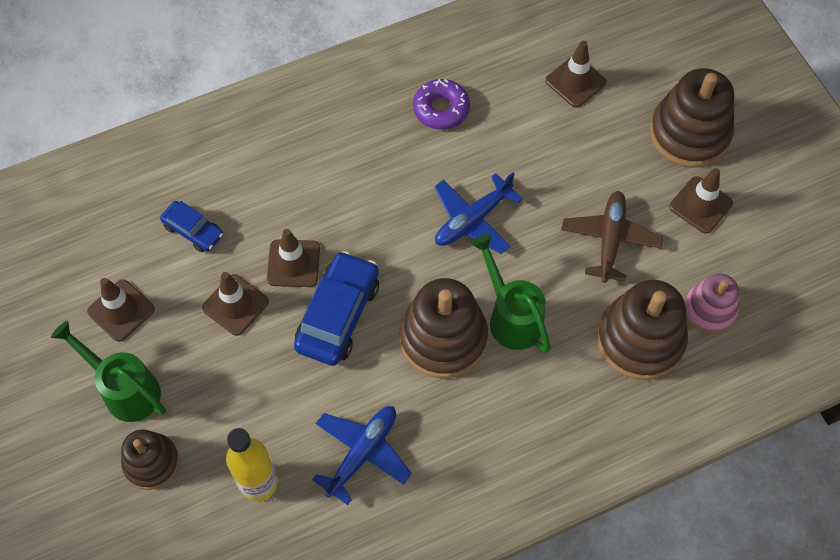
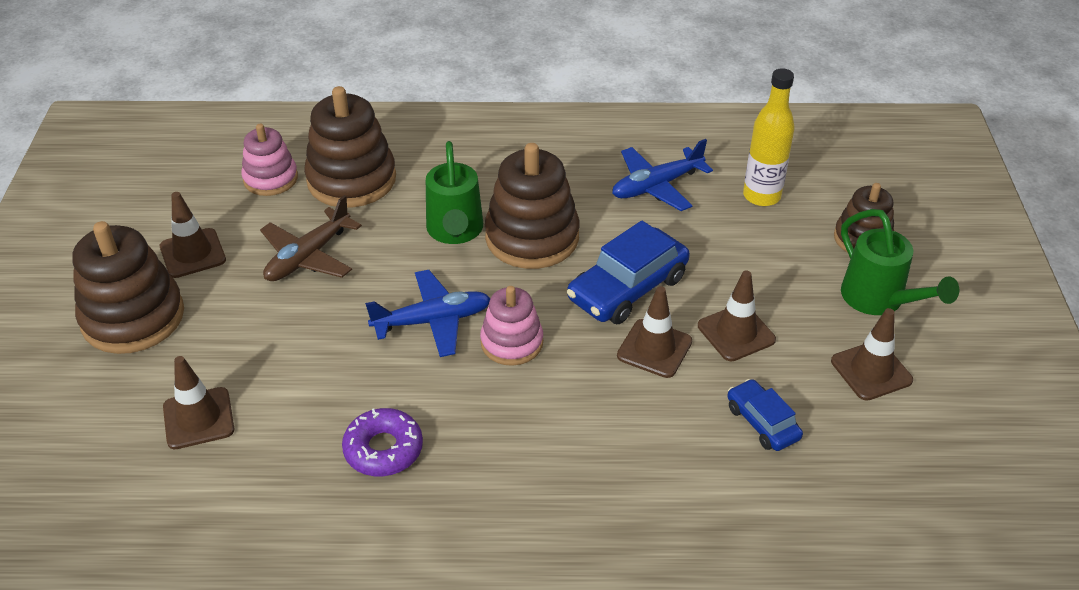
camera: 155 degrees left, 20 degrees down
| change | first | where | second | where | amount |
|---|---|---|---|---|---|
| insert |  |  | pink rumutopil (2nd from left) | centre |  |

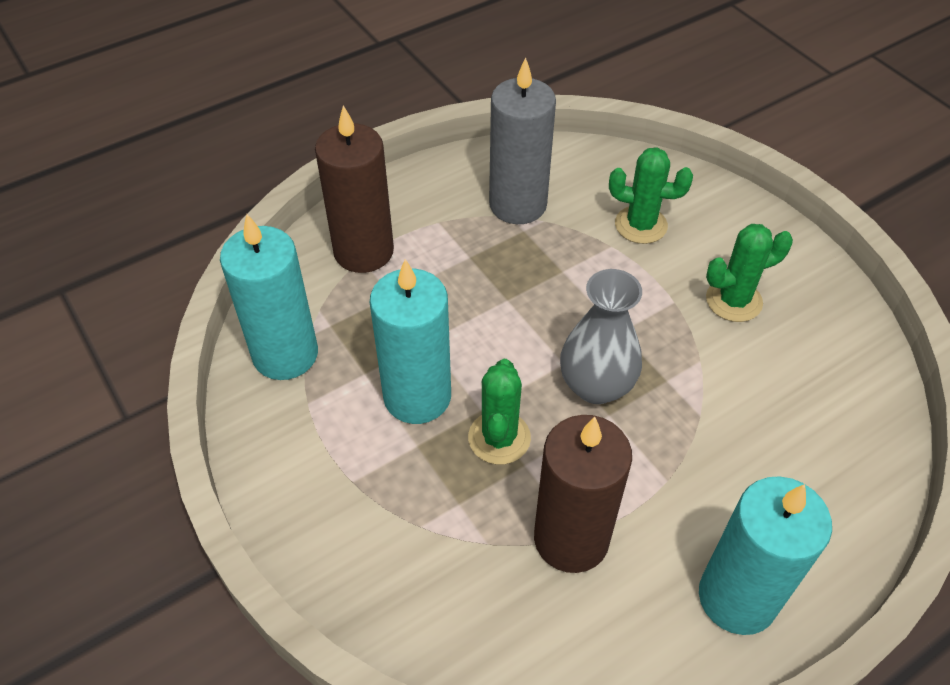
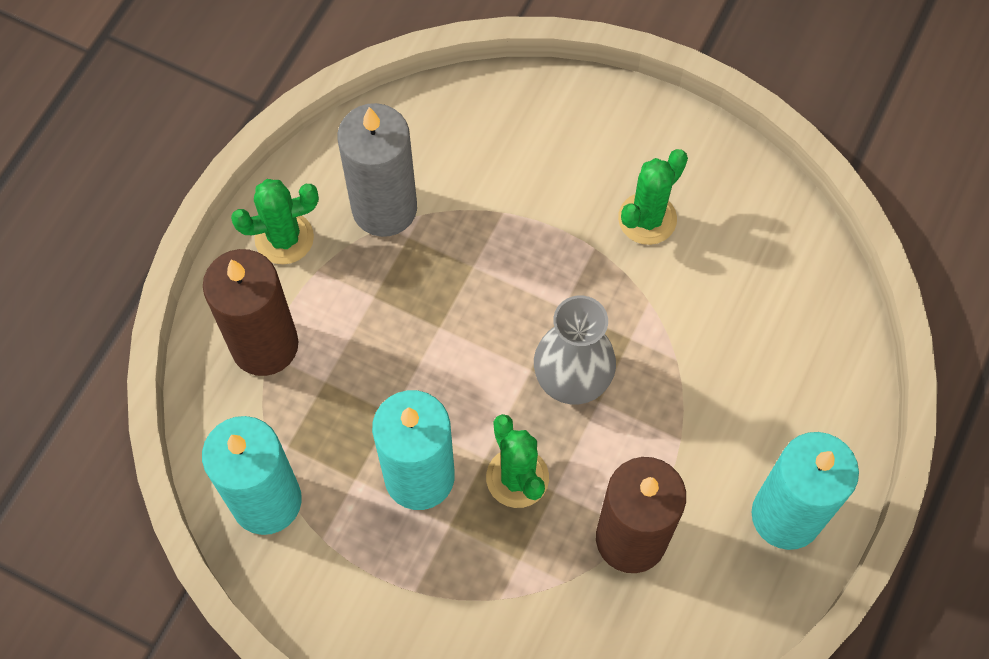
camera: 30 degrees left, 15 degrees up
| change | first | where | second | where | amount |
|---|---|---|---|---|---|
| move | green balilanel (2nd from left in the first image) | top right | green balilanel (1st from left) | middle left |  |

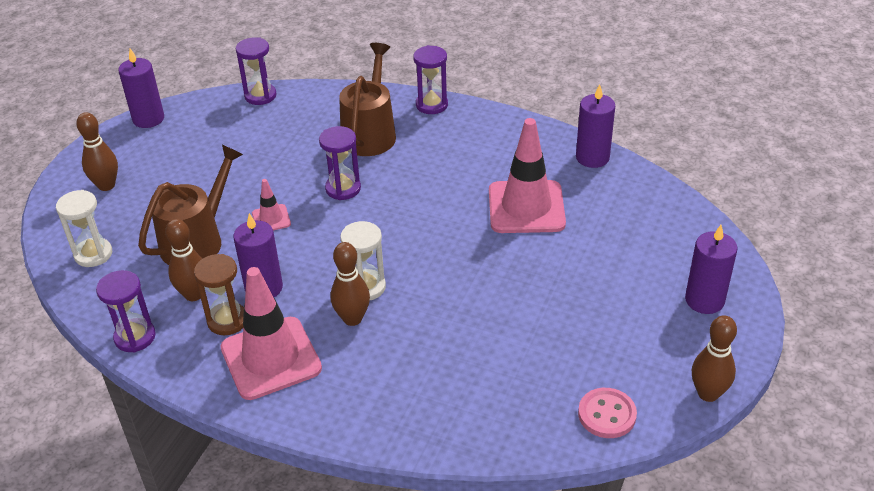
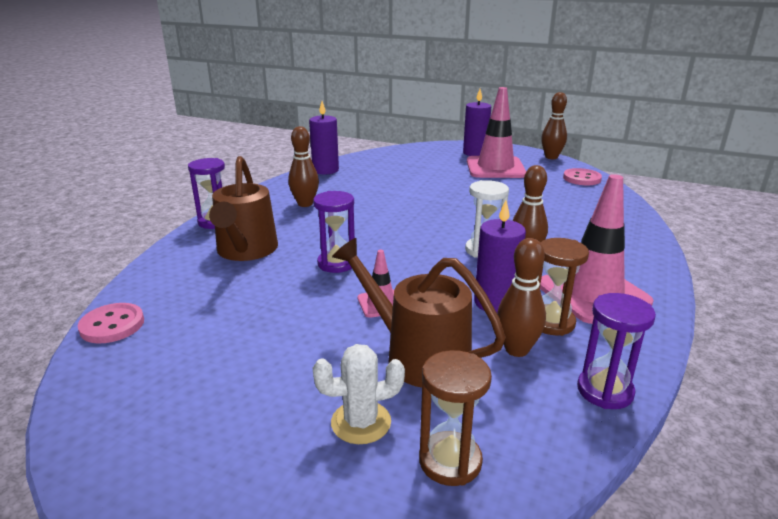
camera: 90 degrees left, 15 degrees down
| change | first | where | second | where | amount |
|---|---|---|---|---|---|
| delete | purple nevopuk (1st from left) | top left |  |  |  |
| insert |  |  | white balilanel | bottom centre |  |
| move | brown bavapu (1st from left) | top left |  | top centre |  |
| move | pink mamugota (3rd from left in the first image) | centre | pink mamugota (2nd from left) | top centre |  |
| replace | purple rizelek (2nd from left) | top left | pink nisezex (1st from left) | middle left |  |
| recolor | white rizelek (1st from left) | middle left | brown rizelek (1st from left) | bottom centre |  |
| rotate | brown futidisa (2nd from left in the first image) | top centre | brown futidisa (1st from left) | middle left | 105 degrees counterclockwise |

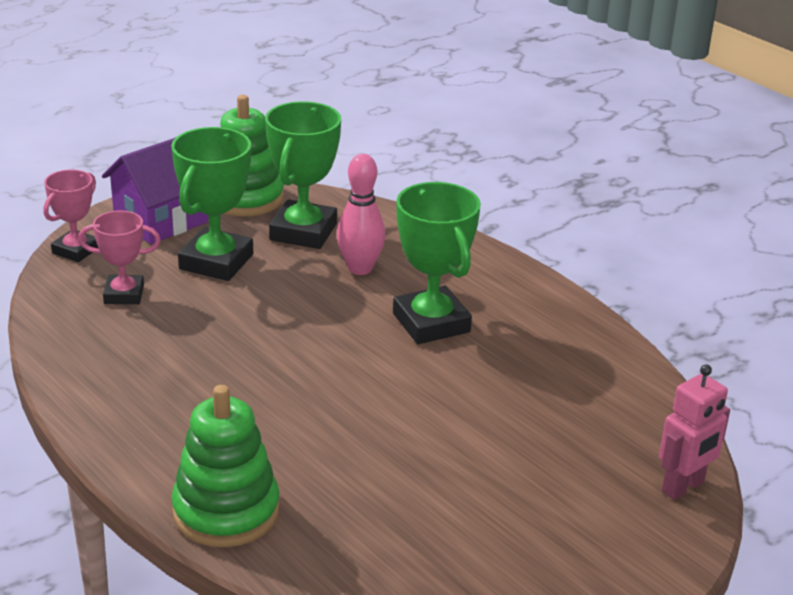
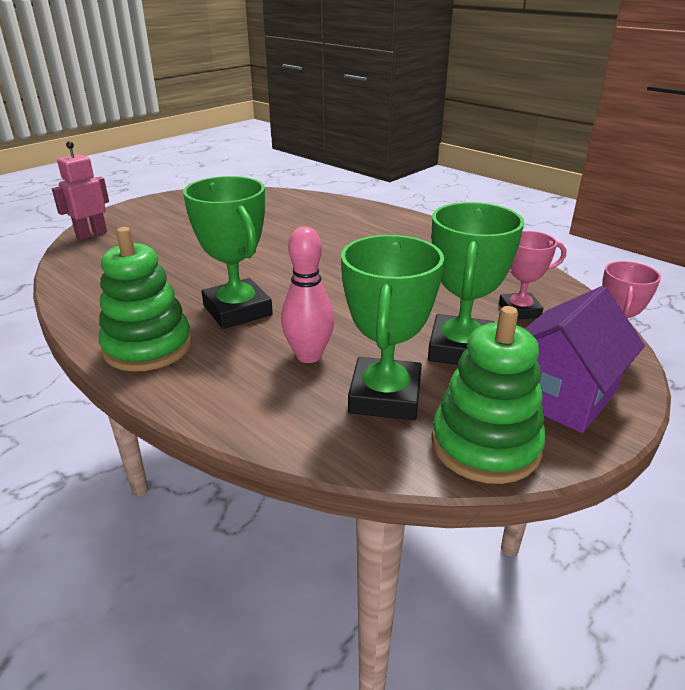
camera: 175 degrees right, 0 degrees up
| change | first | where | second | where | amount |
|---|---|---|---|---|---|
| move | green rumutopil (1st from left) | bottom left |  | middle left |  |

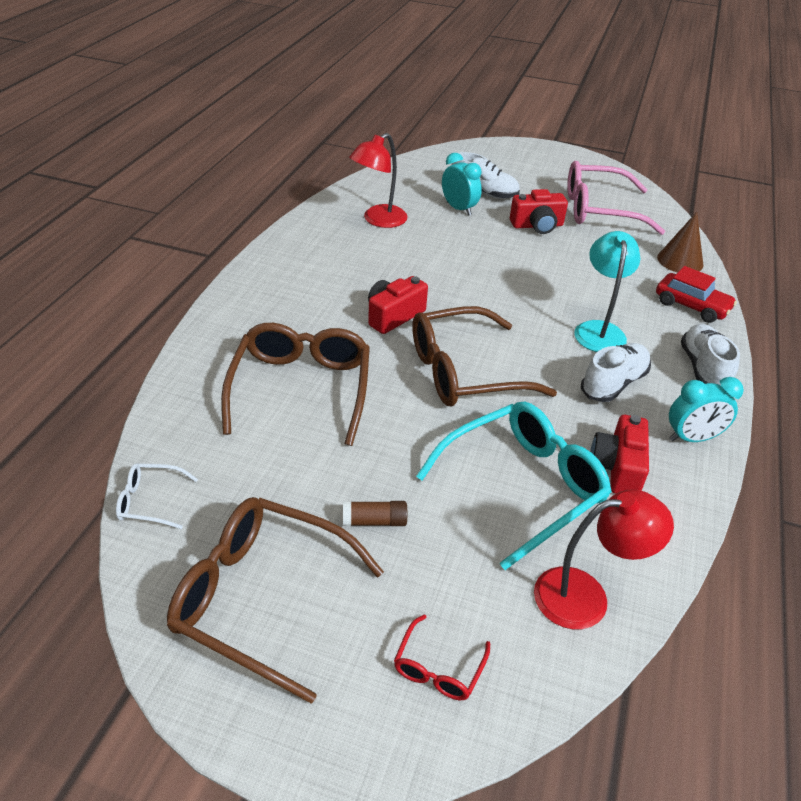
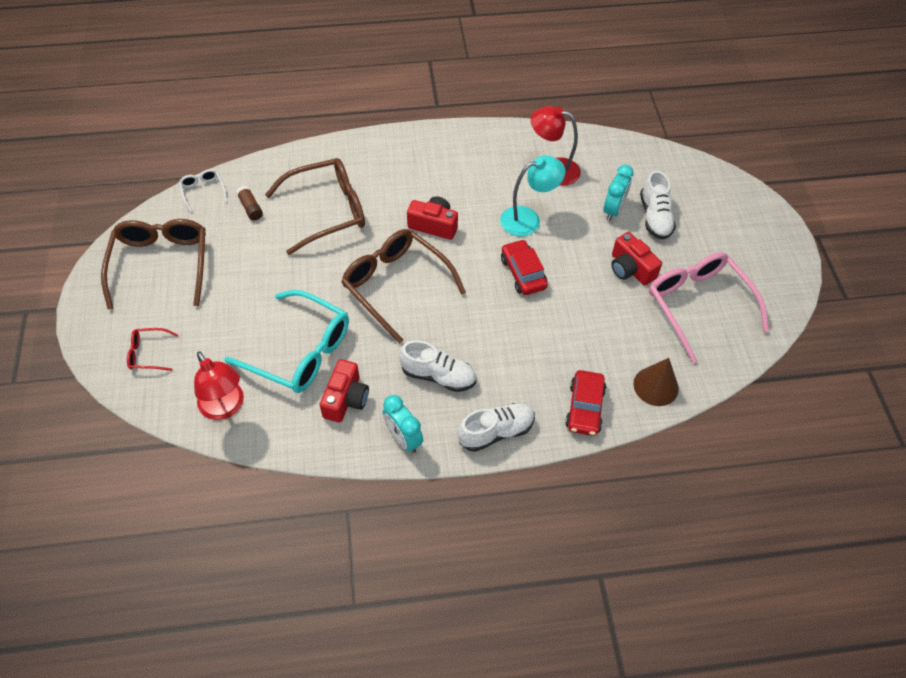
camera: 65 degrees right, 15 degrees up
| change | first | where | second | where | amount |
|---|---|---|---|---|---|
| insert |  |  | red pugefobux (1st from left) | centre |  |
| move | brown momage | centre |  | top left |  |
| move | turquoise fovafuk | middle right |  | top centre |  |
| rotate | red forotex (3rd from left in the first image) | middle right | red forotex (1st from left) | centre | 120 degrees clockwise |

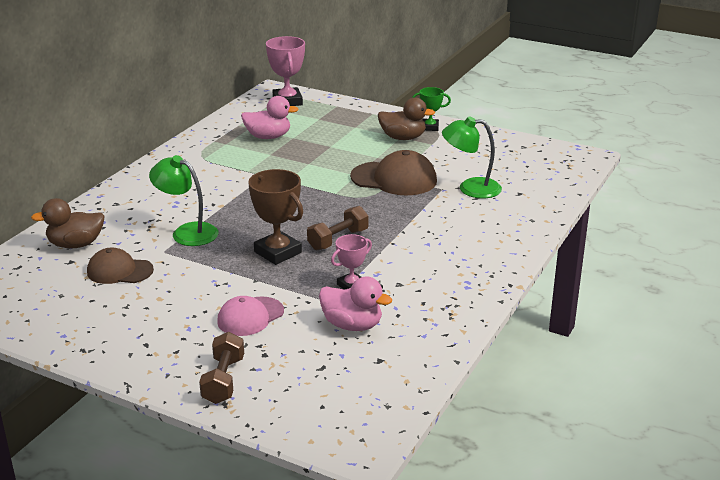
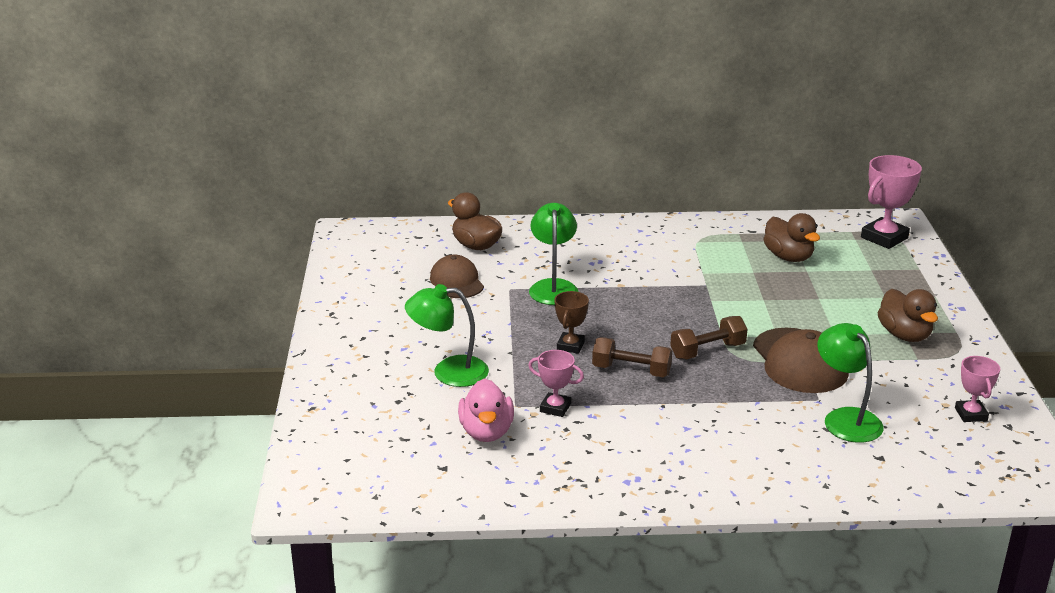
camera: 60 degrees right, 0 degrees up
| change | first | where | second | where | amount |
|---|---|---|---|---|---|
| delete | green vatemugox | top centre |  |  |  |
| insert |  |  | pink vatemugox (3rd from left) | middle right |  |
| move | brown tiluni (1st from left in the first image) | bottom left | brown tiluni (2nd from left) | middle right |  |
| replace | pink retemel | centre | green fovafuk (1st from left) | centre |  |
| recolor | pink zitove (1st from left) | top centre | brown zitove (2nd from left) | middle right |  |
| resize | brown vatemugox | centre |  | centre | x0.59 |

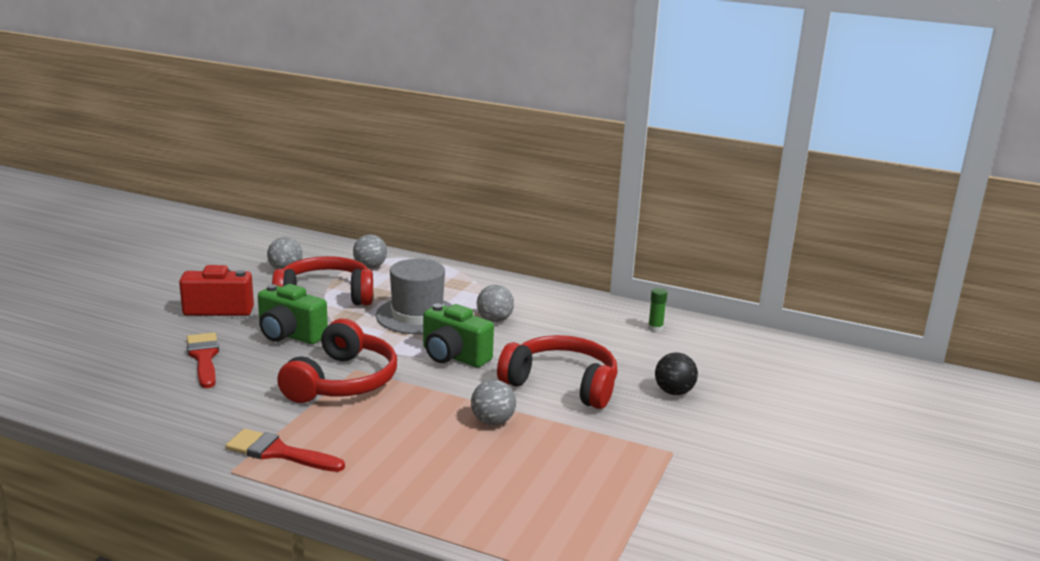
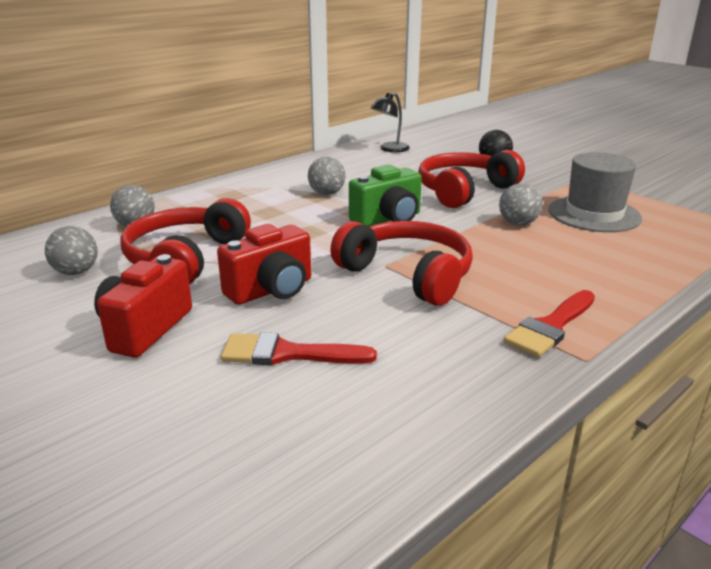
camera: 65 degrees left, 5 degrees up
| change | first | where | second | where | amount |
|---|---|---|---|---|---|
| move | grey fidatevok | centre |  | middle right |  |
| replace | green momage | centre | black fovafuk | top centre |  |
| recolor | green forotex (1st from left) | middle left | red forotex (2nd from left) | centre |  |

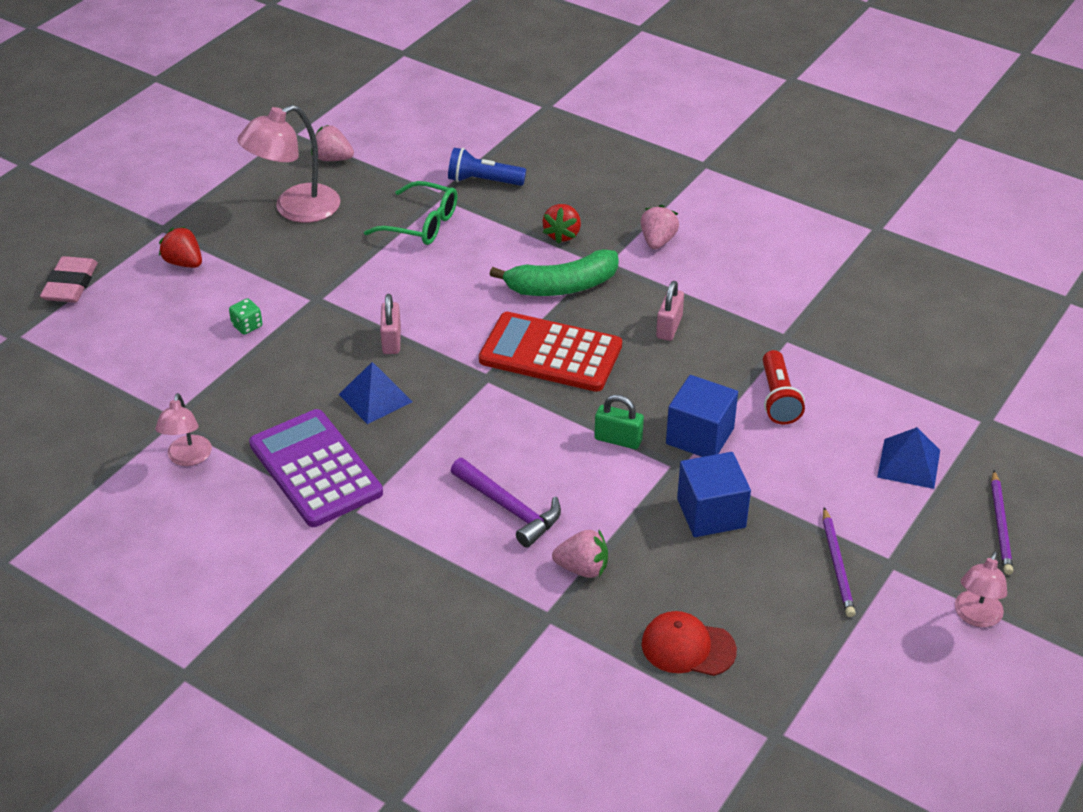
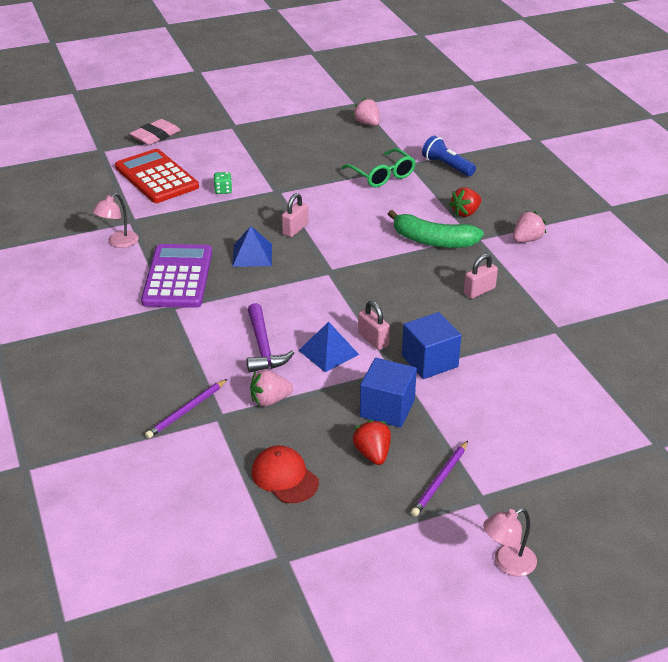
camera: 35 degrees right, 5 degrees down
| change | first | where | second | where | amount |
|---|---|---|---|---|---|
| delete | pink fovafuk (2nd from left) | top left |  |  |  |
| delete | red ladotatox | middle right |  |  |  |
| move | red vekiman (1st from left) | top left |  | bottom centre |  |
| move | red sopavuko | centre |  | top left |  |
| move | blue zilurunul (2nd from left) | middle right |  | centre |  |
| move | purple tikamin (2nd from left in the first image) | middle right | purple tikamin (1st from left) | middle left |  |
| recolor | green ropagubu | centre | pink ropagubu (2nd from left) | centre |  |
| rotate | pink vekiman (2nd from left in the first image) | bottom centre | pink vekiman (1st from left) | centre | 120 degrees clockwise |

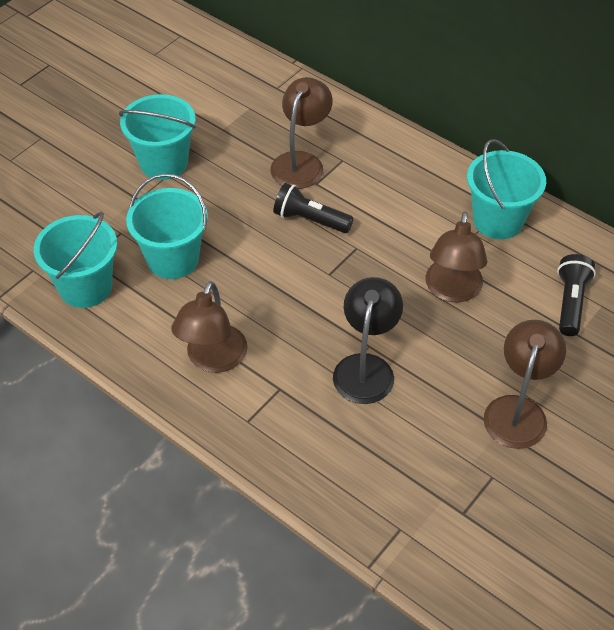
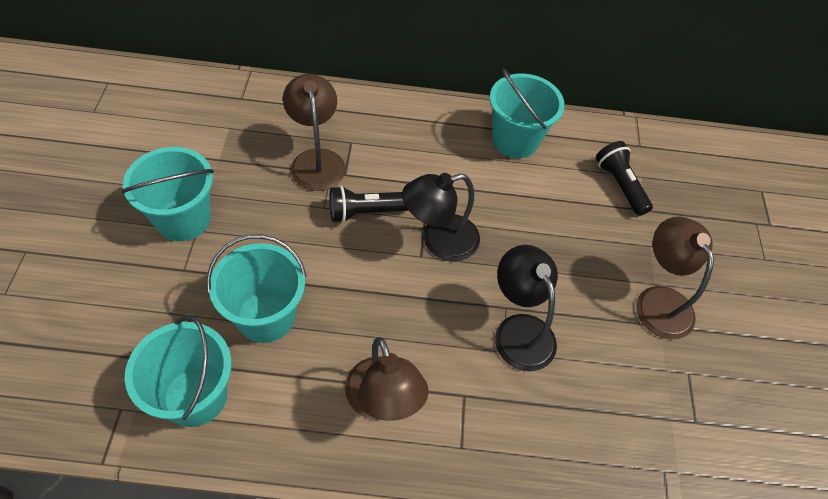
camera: 40 degrees left, 5 degrees up
| change | first | where | second | where | amount |
|---|---|---|---|---|---|
| delete | brown fovafuk (3rd from left) | middle right |  |  |  |
| insert |  |  | black fovafuk (1st from left) | centre |  |

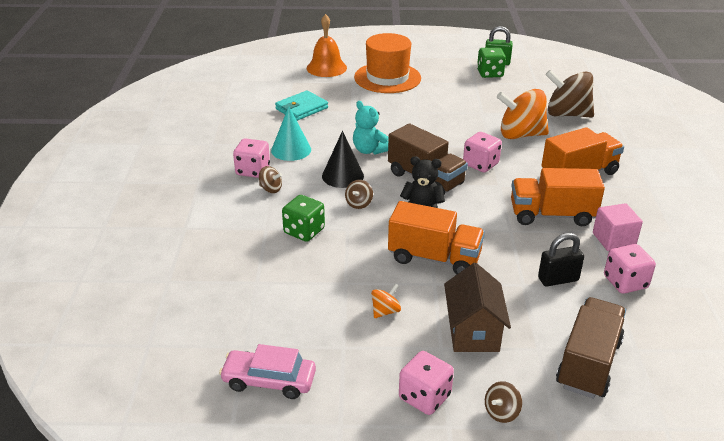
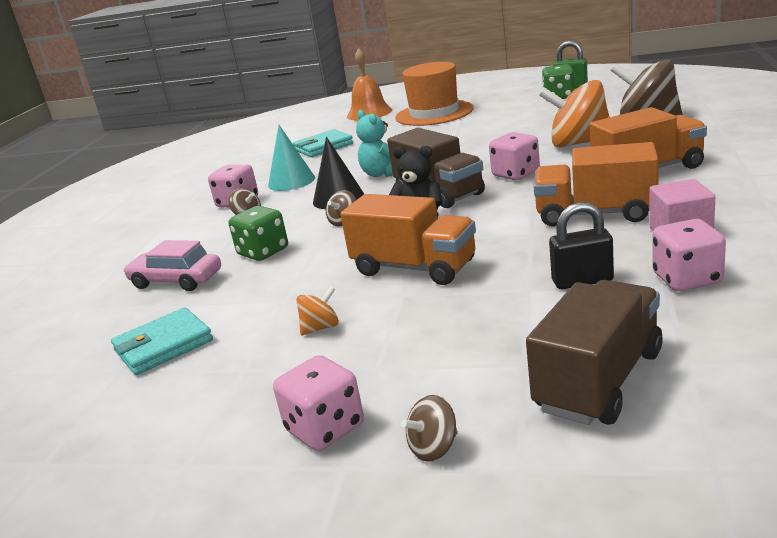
camera: 15 degrees right, 10 degrees down
| change | first | where | second | where | amount |
|---|---|---|---|---|---|
| delete | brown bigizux | bottom centre |  |  |  |
| insert |  |  | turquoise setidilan (1st from left) | middle left |  |
| move | pink pugefobux | bottom centre |  | middle left |  |

